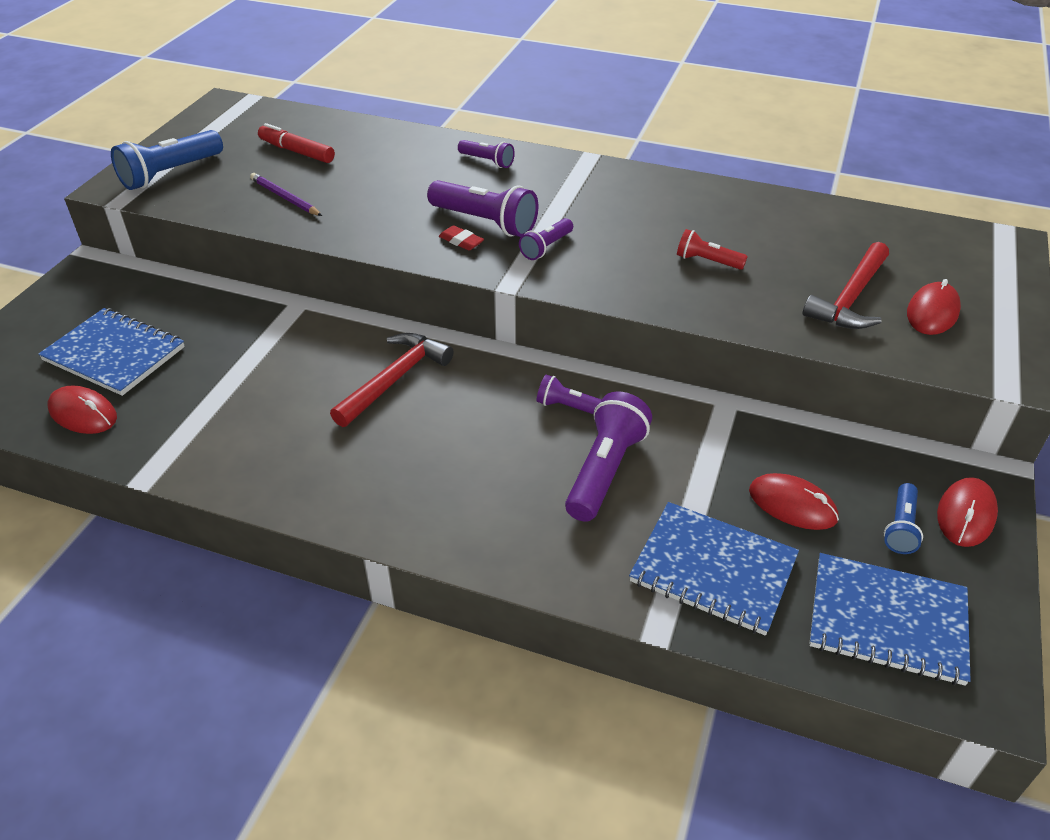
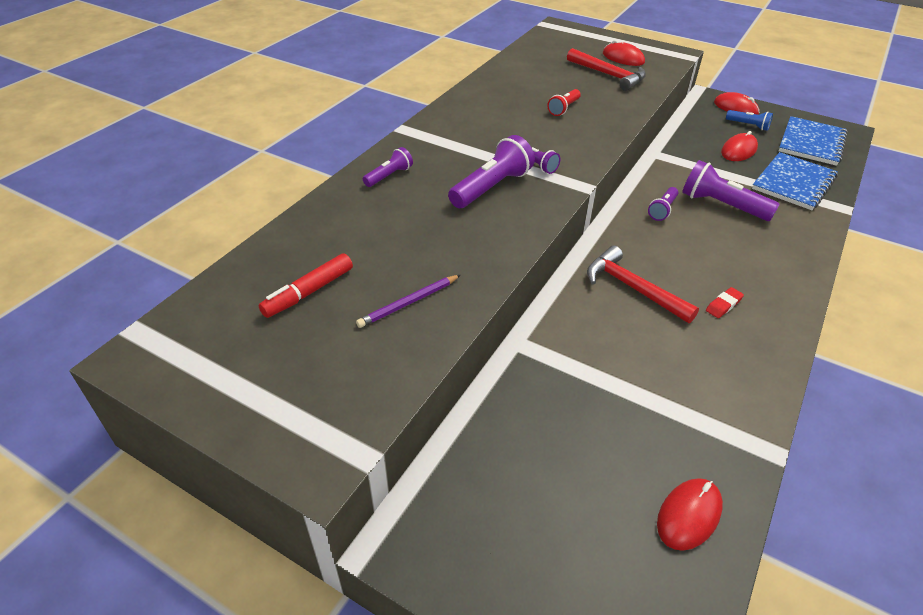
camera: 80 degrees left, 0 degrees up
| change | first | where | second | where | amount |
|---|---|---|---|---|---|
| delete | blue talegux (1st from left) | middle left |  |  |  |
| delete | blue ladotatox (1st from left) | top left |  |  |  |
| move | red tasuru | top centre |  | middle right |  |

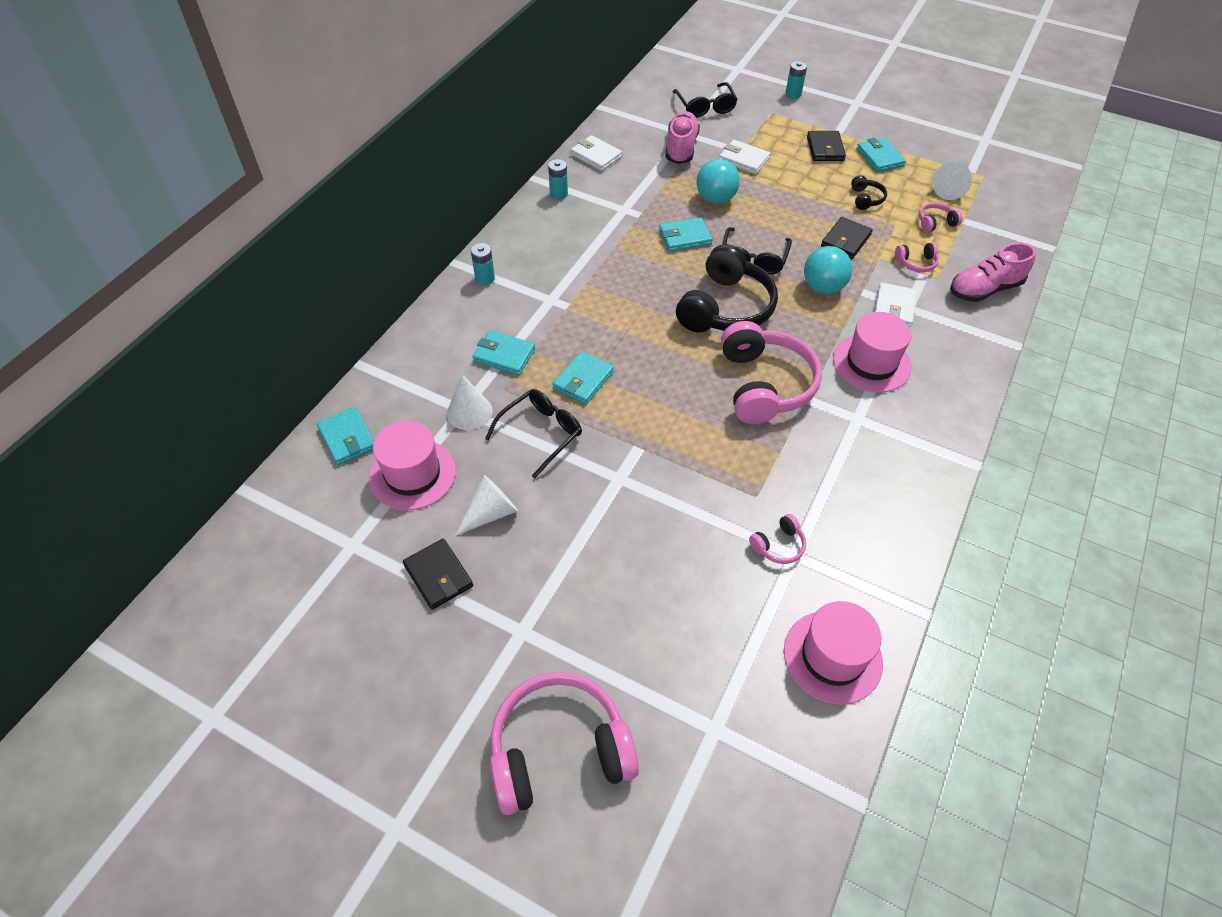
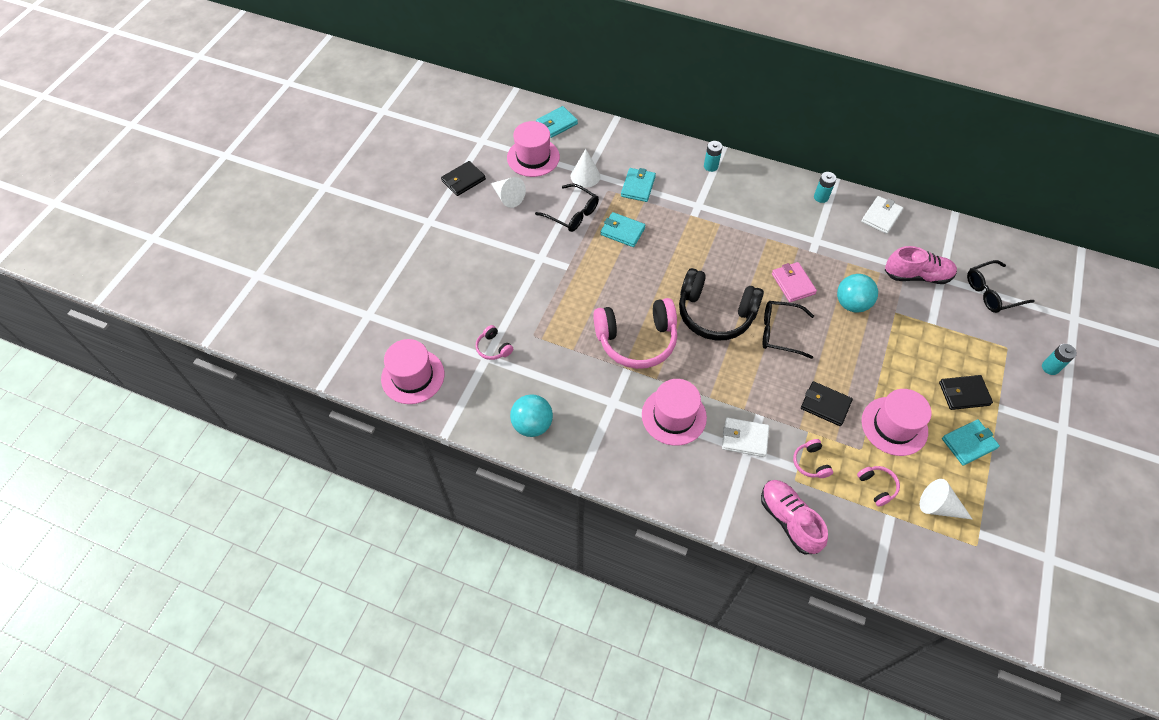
camera: 85 degrees right, 5 degrees up
| change | first | where | second | where | amount |
|---|---|---|---|---|---|
| delete | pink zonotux (1st from left) | bottom centre |  |  |  |
| delete | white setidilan (2nd from left) | top centre |  |  |  |
| move | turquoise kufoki (2nd from left in the first image) | top right | turquoise kufoki (1st from left) | centre |  |
| replace | black zonotux (2nd from left) | top right | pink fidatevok (4th from left) | middle right |  |
| recolor | turquoise setidilan (4th from left) | top centre | pink setidilan | middle right |  |

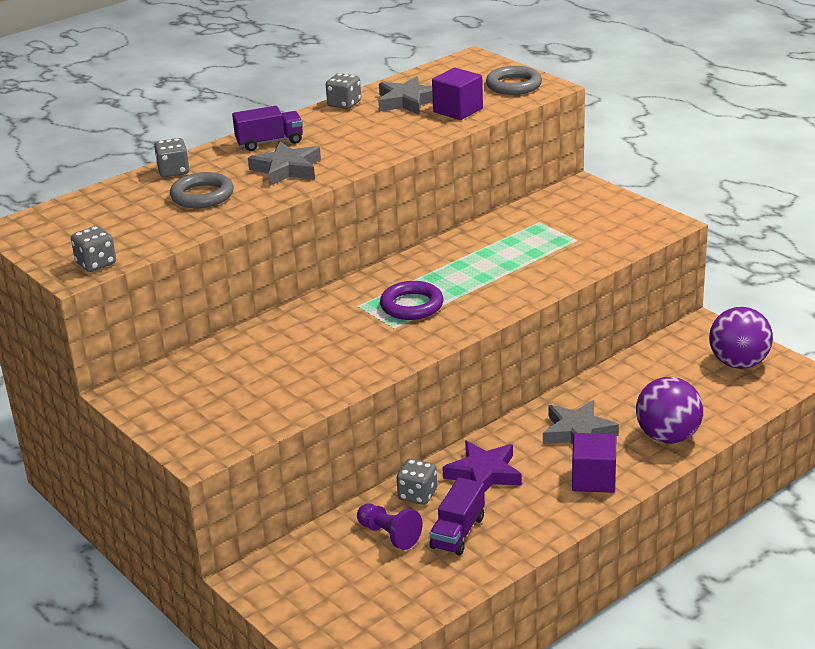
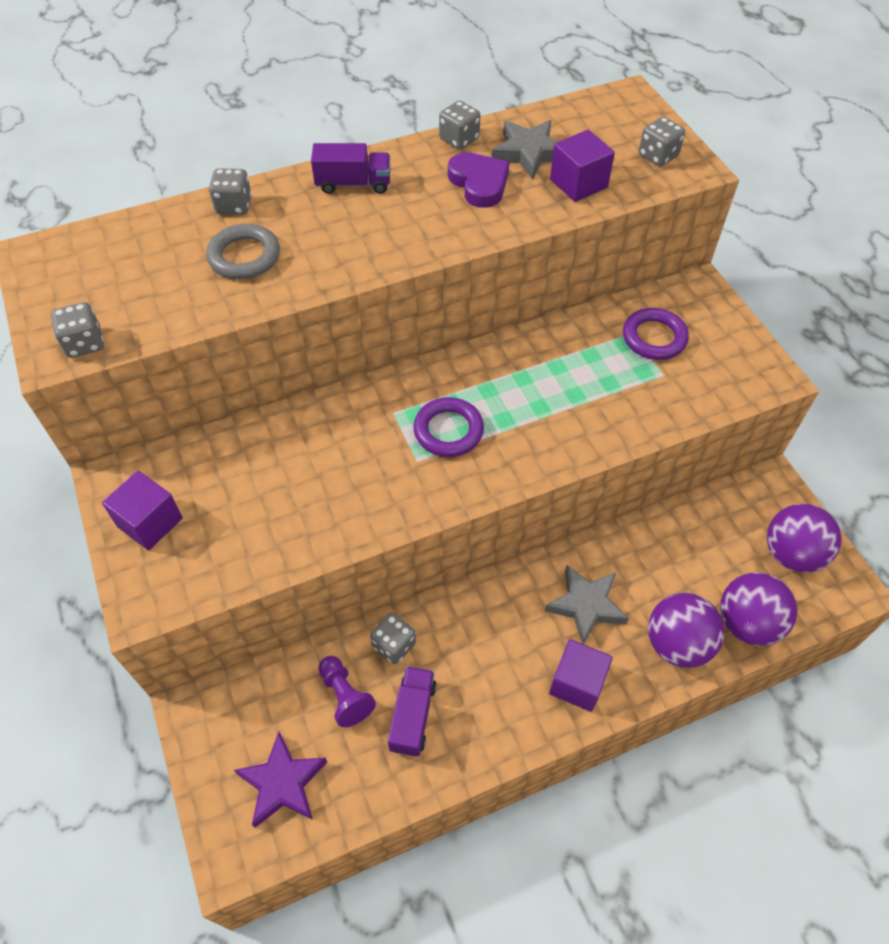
camera: 15 degrees right, 25 degrees up
| change | first | where | second | where | amount |
|---|---|---|---|---|---|
| delete | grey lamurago (1st from left) | top centre |  |  |  |
| insert |  |  | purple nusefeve (1st from left) | middle left |  |
| insert |  |  | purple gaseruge | top centre |  |
| insert |  |  | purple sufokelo (2nd from left) | middle right |  |
| insert |  |  | purple kufoki (2nd from left) | middle right |  |
| move | purple lamurago | bottom centre |  | bottom left |  |
| replace | grey sufokelo (2nd from left) | top centre | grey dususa (5th from left) | top right |  |
| rotate | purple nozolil (2nd from left) | bottom centre |  | bottom centre | 150 degrees clockwise |

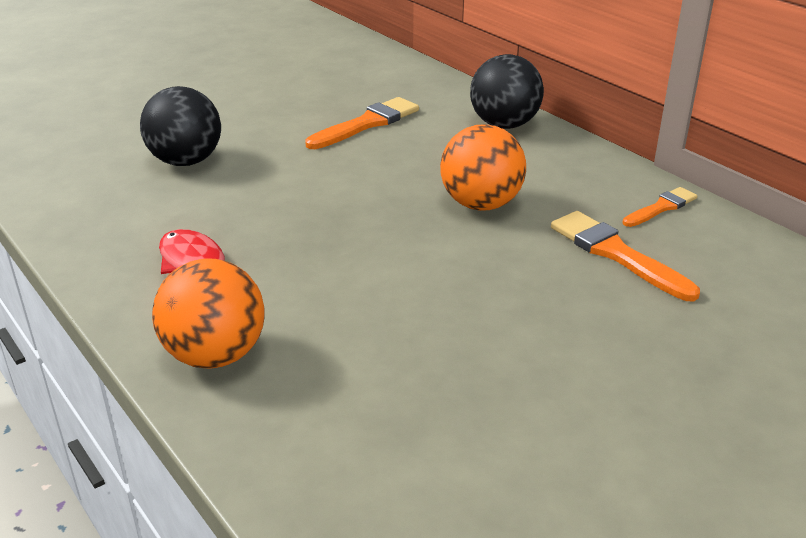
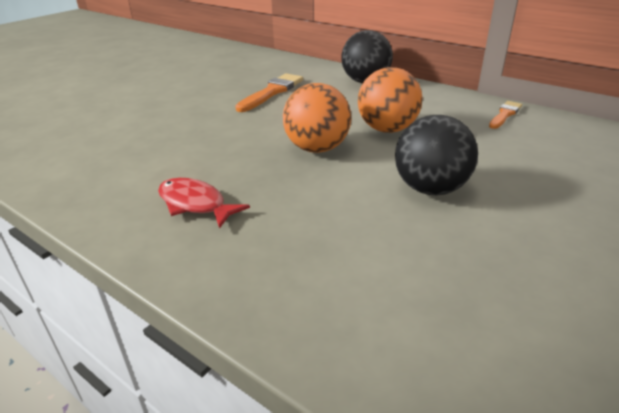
camera: 15 degrees left, 0 degrees up
| change | first | where | second | where | amount |
|---|---|---|---|---|---|
| delete | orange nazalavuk (2nd from left) | middle right |  |  |  |
| move | black kufoki (1st from left in the first image) | top left | black kufoki (2nd from left) | middle right |  |
| move | orange kufoki (1st from left) | middle left |  | top centre |  |

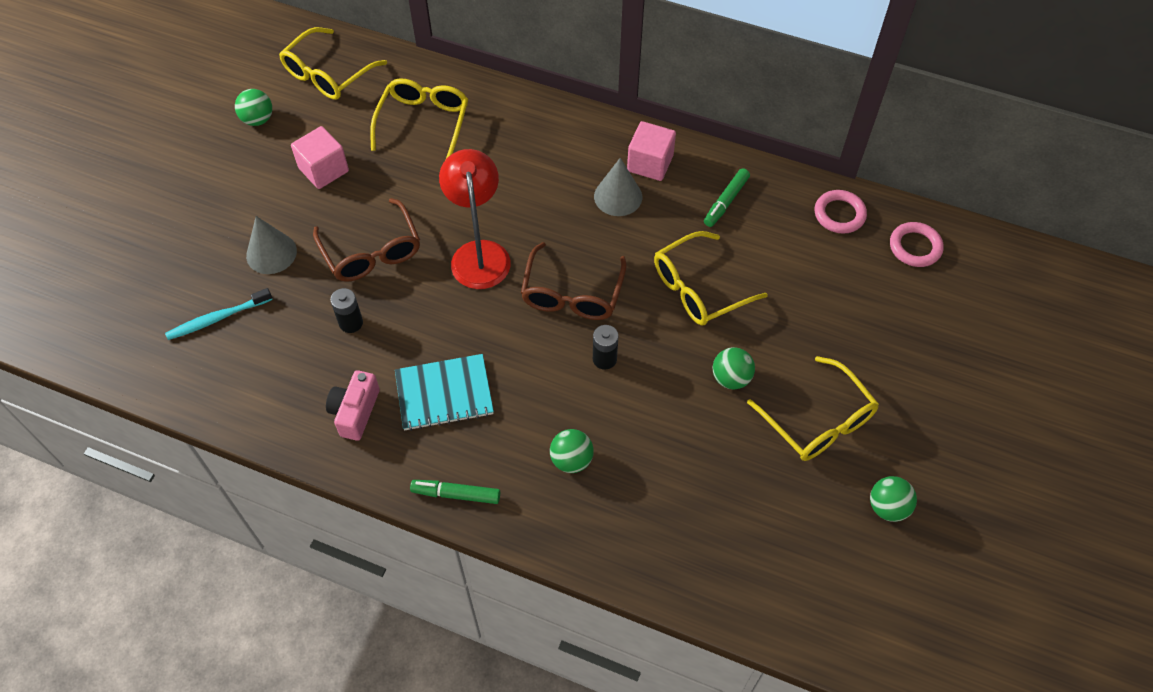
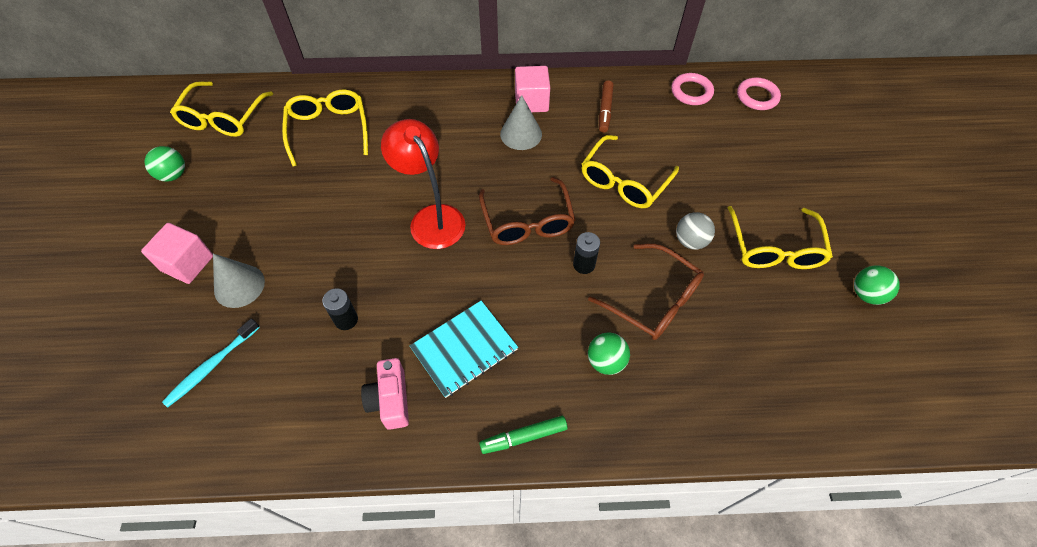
camera: 25 degrees left, 0 degrees up
| change | first | where | second | where | amount |
|---|---|---|---|---|---|
| move | pink nusefeve (1st from left) | top left |  | middle left |  |
| move | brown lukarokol (1st from left in the first image) | middle left | brown lukarokol (2nd from left) | centre |  |
| recolor | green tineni (2nd from left) | top centre | brown tineni | top centre |  |
| recolor | green kufoki (3rd from left) | centre | grey kufoki | middle right |  |
| rotate | yellow lukarokol (4th from left) | middle right |  | middle right | 60 degrees clockwise |

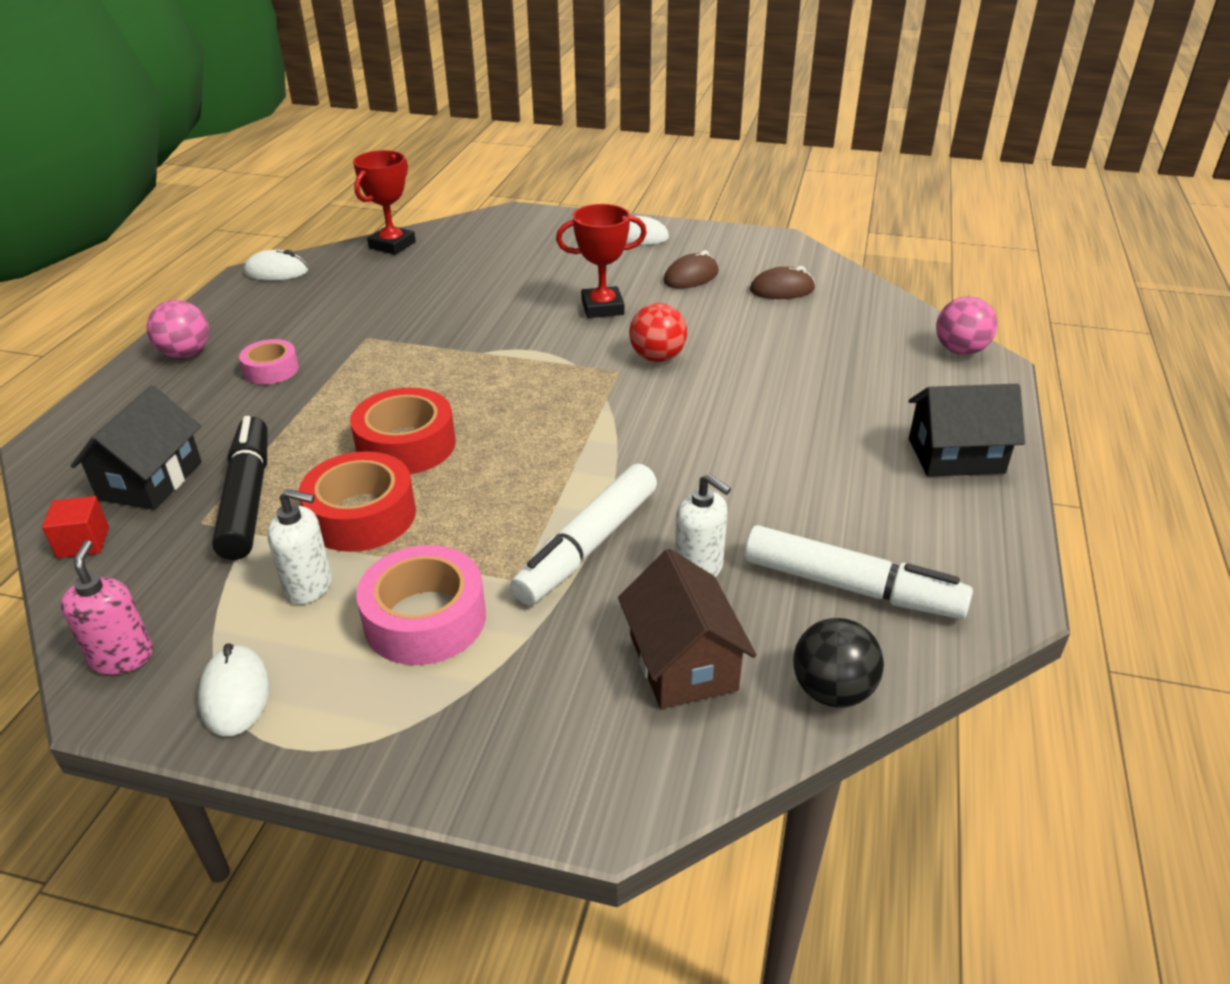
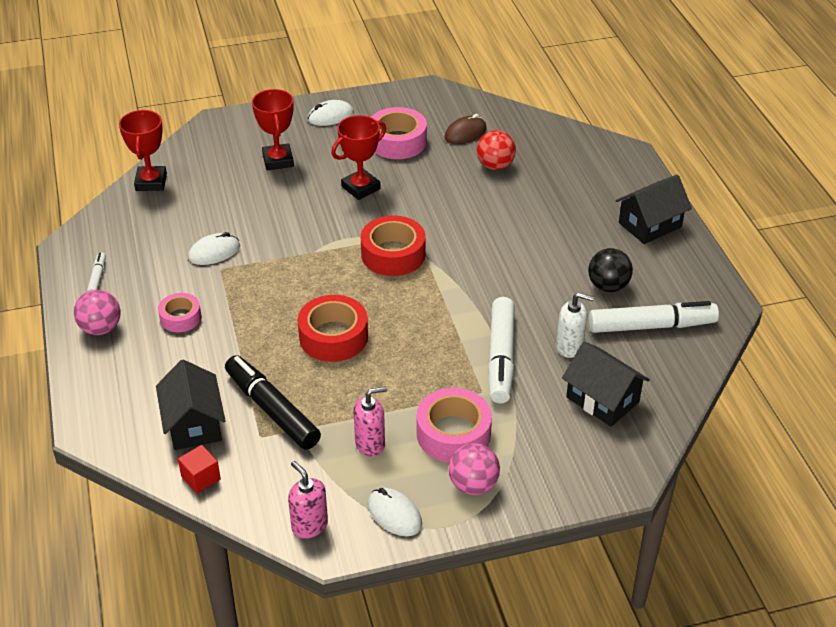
camera: 30 degrees left, 5 degrees up
| change | first | where | second | where | amount |
|---|---|---|---|---|---|
| insert |  |  | white tineni (1st from left) | middle left |  |
| insert |  |  | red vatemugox (2nd from left) | top left |  |
| move | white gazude (2nd from left in the first image) | top left | white gazude (1st from left) | middle left |  |
| move | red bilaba (1st from left in the first image) | middle left | red bilaba (2nd from left) | centre |  |
| move | red kufoki | centre |  | top centre |  |
| move | black kufoki | bottom right |  | middle right |  |
| move | pink kufoki (2nd from left) | top right |  | bottom centre |  |
| replace | brown gazude (1st from left) | top centre | pink bilaba (2nd from left) | top centre |  |
| recolor | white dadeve (1st from left) | middle left | pink dadeve (2nd from left) | bottom centre |  |
| recolor | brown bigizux | centre | black bigizux (2nd from left) | middle right |  |

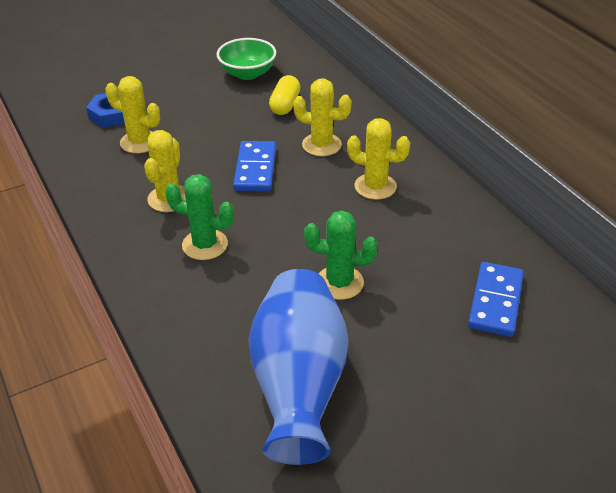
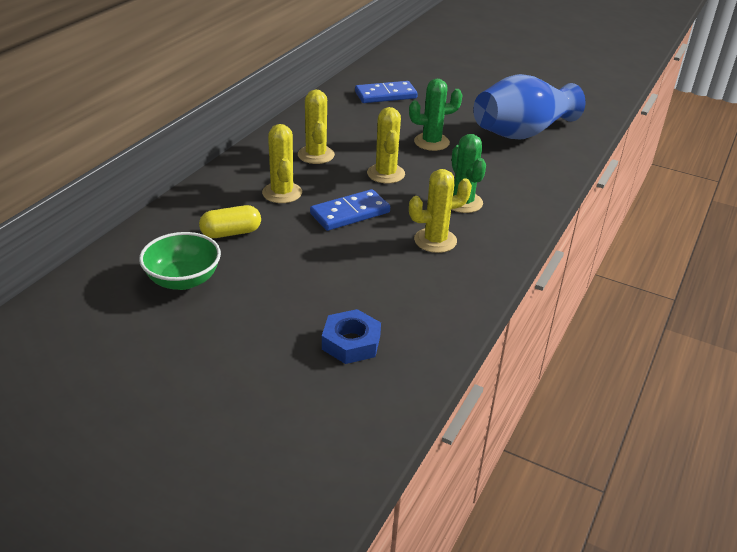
camera: 125 degrees left, 5 degrees down
| change | first | where | second | where | amount |
|---|---|---|---|---|---|
| move | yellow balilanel (1st from left in the first image) | top left | yellow balilanel (3rd from left) | top centre |  |
| rotate | green balilanel (2nd from left in the first image) | centre | green balilanel (1st from left) | top centre | 75 degrees counterclockwise |

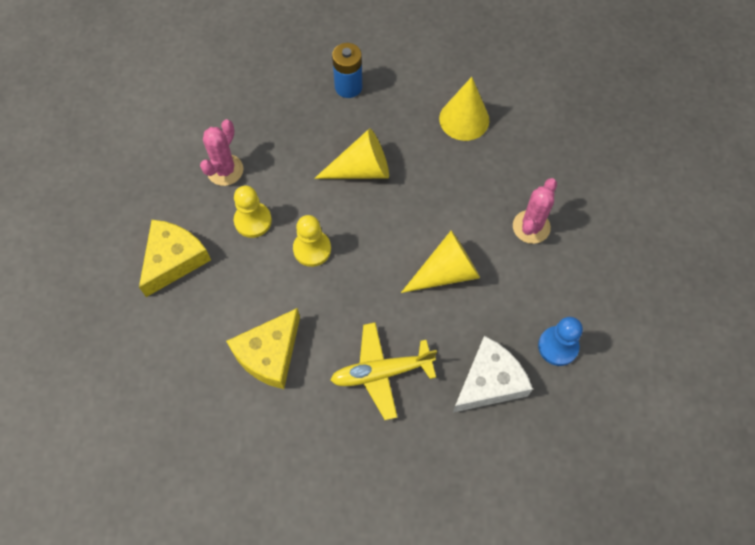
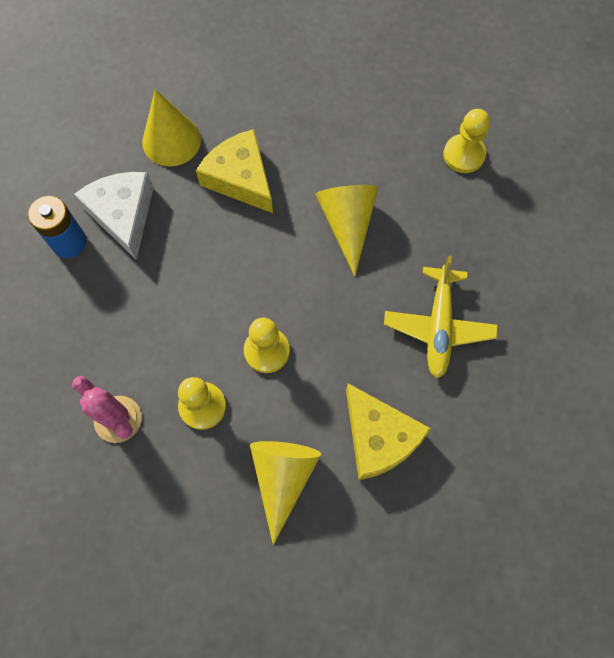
camera: 70 degrees left, 5 degrees up
| change | first | where | second | where | amount |
|---|---|---|---|---|---|
| delete | pink balilanel (2nd from left) | middle right |  |  |  |
| move | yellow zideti (1st from left) | middle left |  | top centre |  |
| move | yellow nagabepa (1st from left in the first image) | top centre | yellow nagabepa (2nd from left) | bottom centre |  |
| move | white zideti | bottom centre |  | top left |  |
| recolor | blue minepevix | middle right | yellow minepevix (3rd from left) | top right |  |

